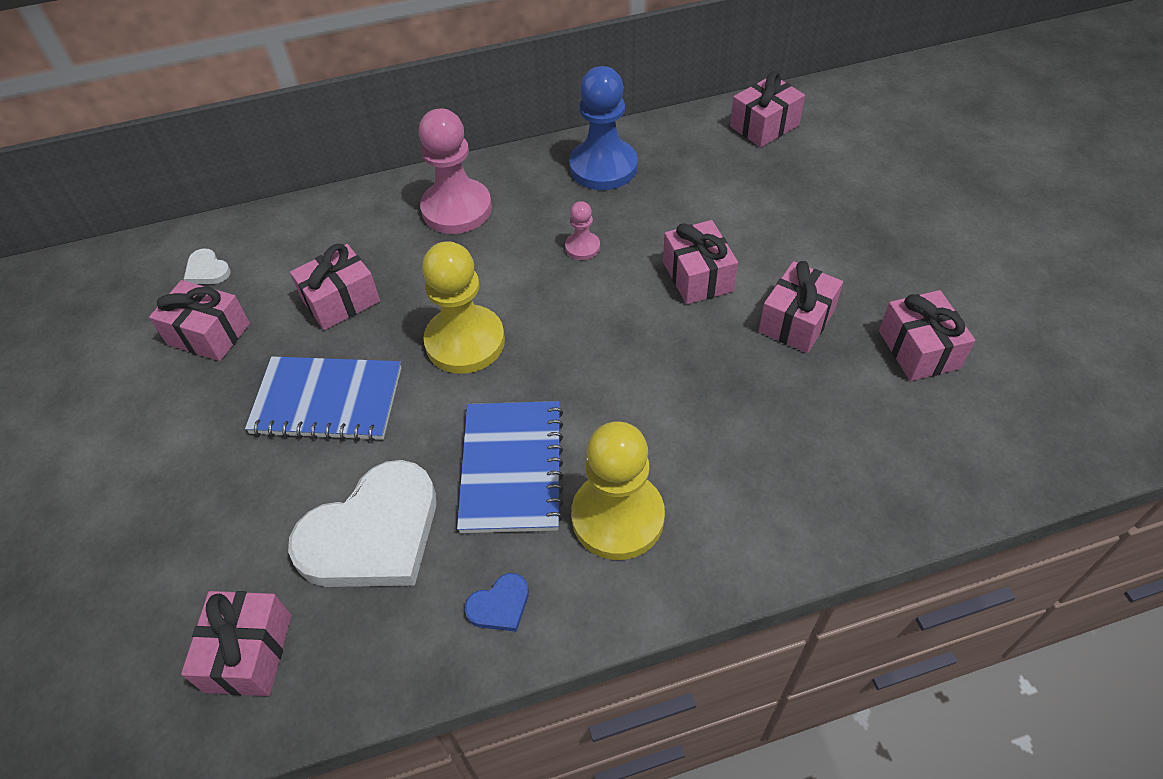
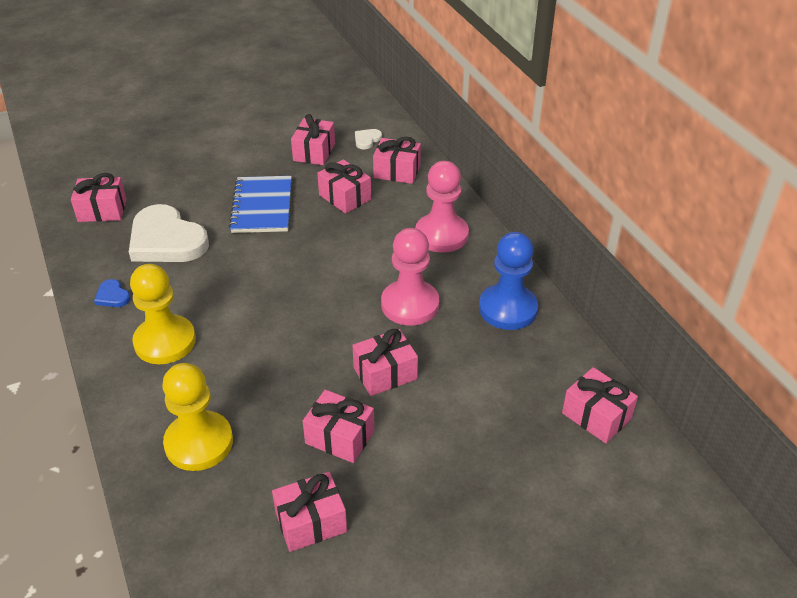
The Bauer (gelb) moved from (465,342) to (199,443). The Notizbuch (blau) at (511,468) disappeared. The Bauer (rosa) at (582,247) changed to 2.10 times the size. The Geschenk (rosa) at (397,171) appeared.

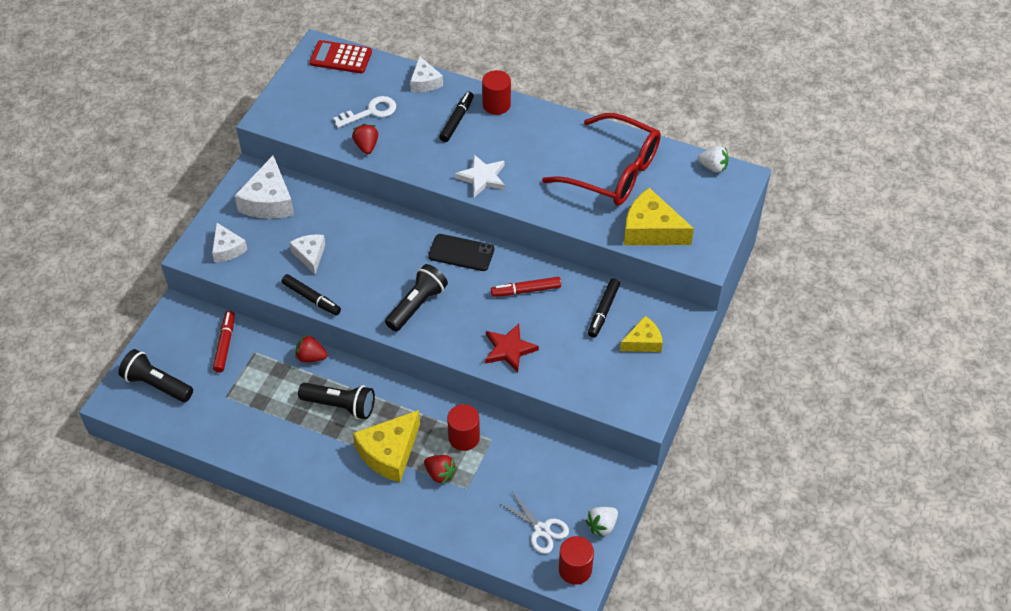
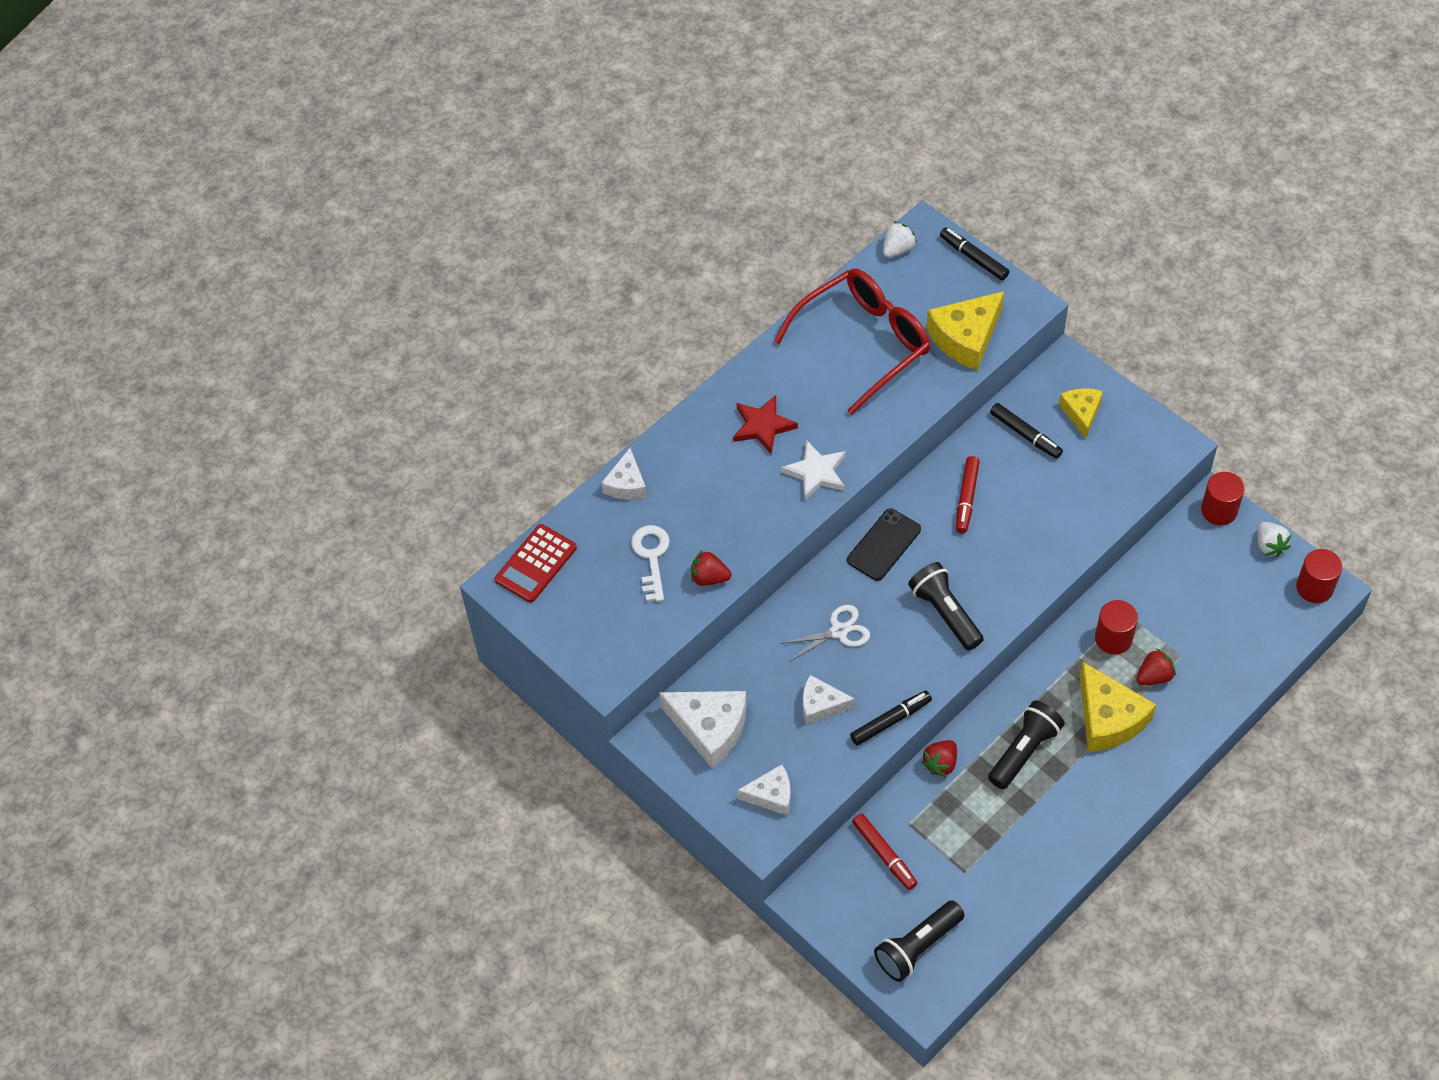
The Filzstift (rot) at (225,344) turned 150 degrees counterclockwise. The Käse (weiß) at (425,82) turned 90 degrees clockwise. The Filzstift (schwarz) moved from (457,120) to (974,258). The Vollzylinder (rot) moved from (496,105) to (1219,510). The Stern (rot) moved from (509,349) to (762,426). The Schere (weiß) moved from (541,530) to (839,631).

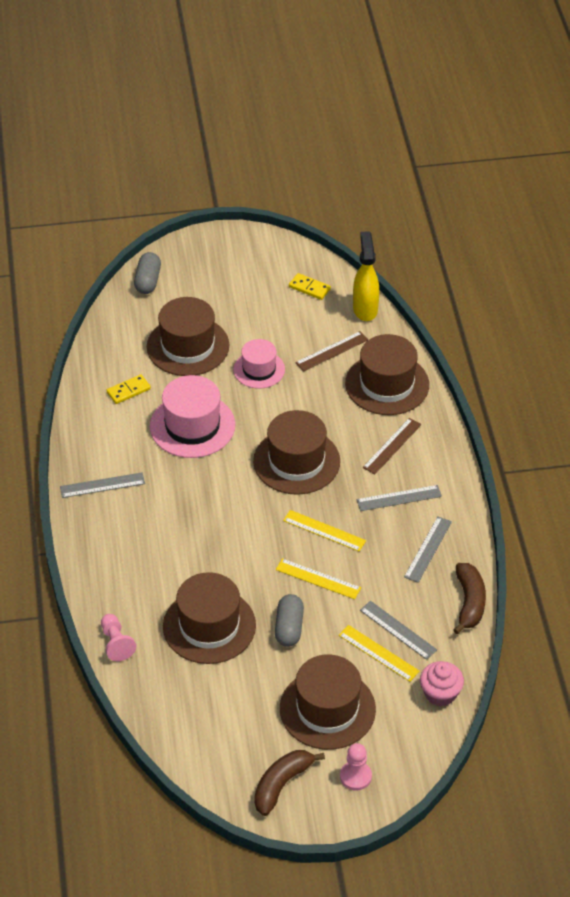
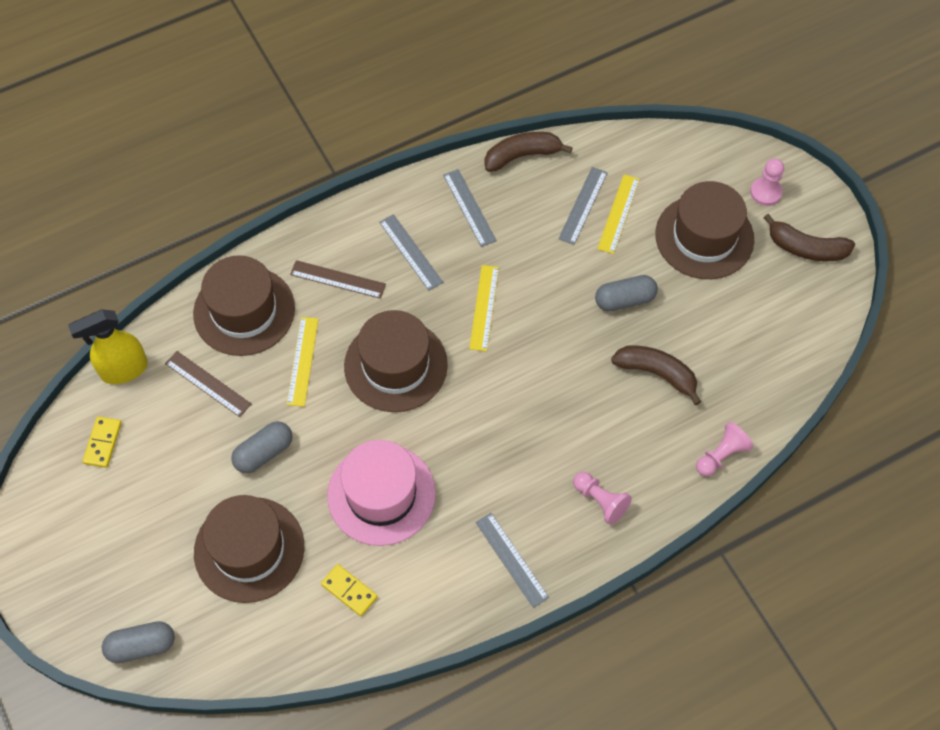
The Hut (braun) at (209,626) was replaced by the Banane (braun) at (657,374). The Hut (rosa) at (259,369) was replaced by the Kapsel (grau) at (264,453). The Lineal (gelb) moved from (318,579) to (303,361). The Lineal (grau) at (428,549) turned 60 degrees clockwise. The Muffin (rosa) at (440,693) disappeared. The Bauer (rosa) at (600,501) appeared.

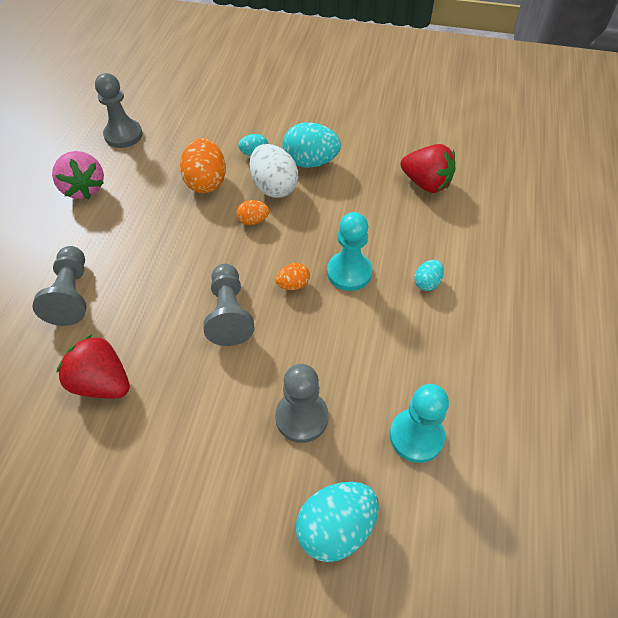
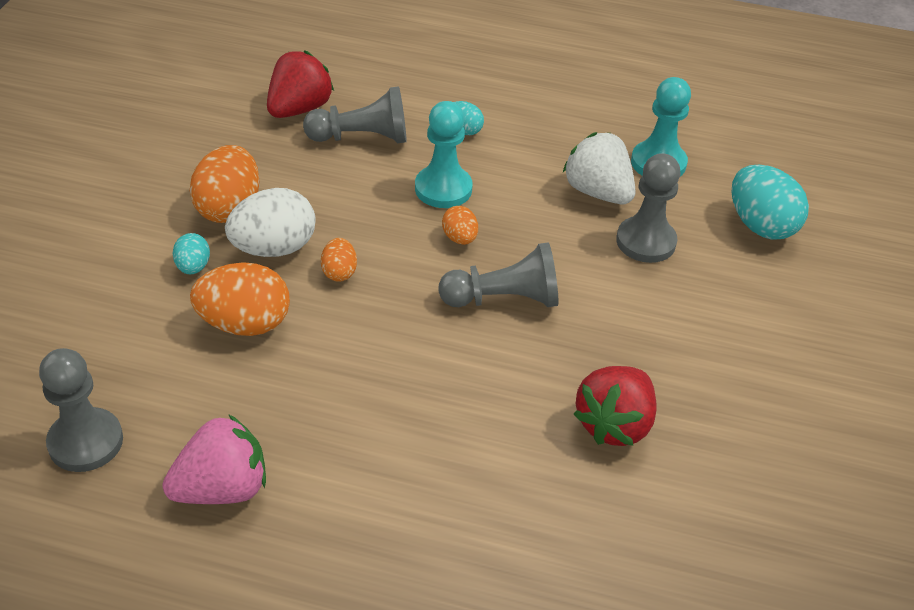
The Bauer (grau) moved from (71,295) to (362,137). The Ei (türkis) at (310,162) became the Ei (orange) at (229,208). The Erdbeere (weiß) at (597,192) appeared.

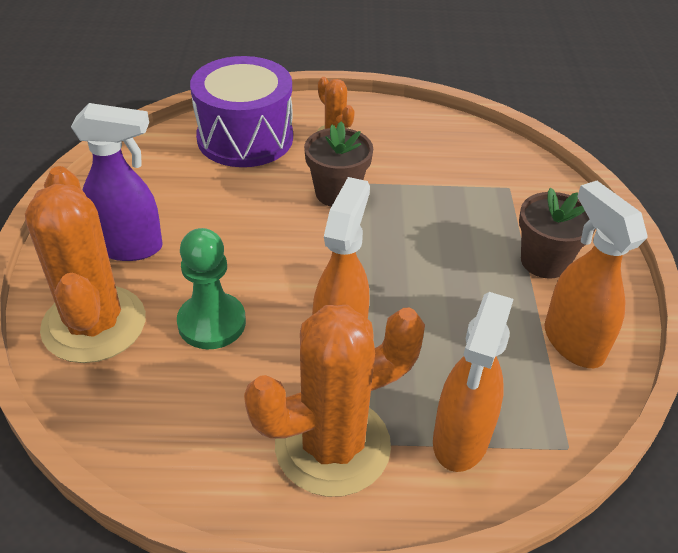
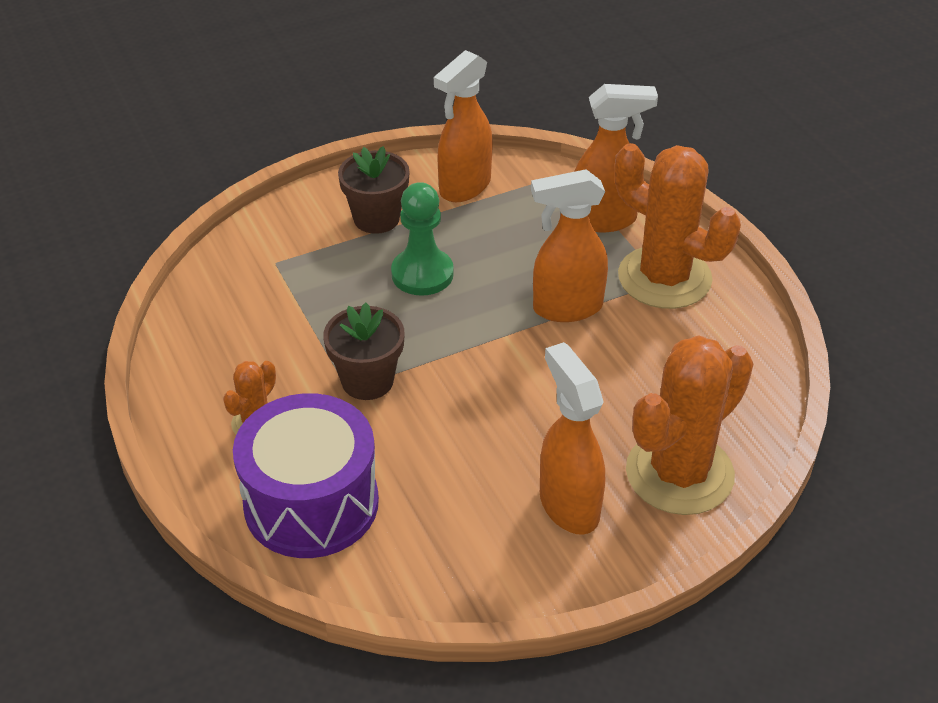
The Sprühflasche (lila) at (130,247) became the Sprühflasche (orange) at (568,505). The Bauer (grün) moved from (212,323) to (422,274).

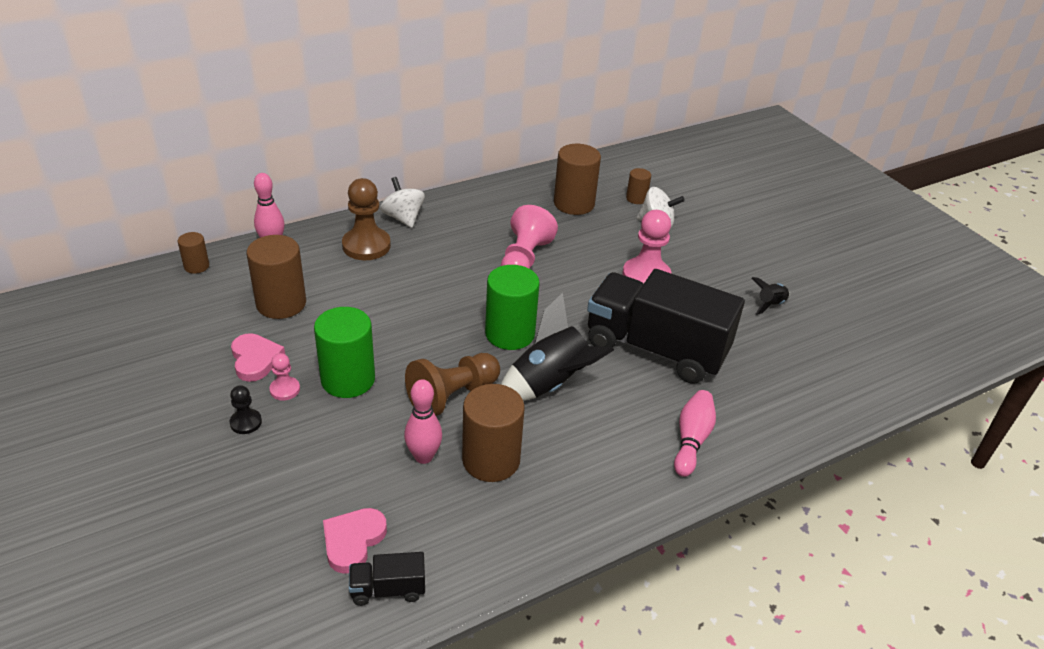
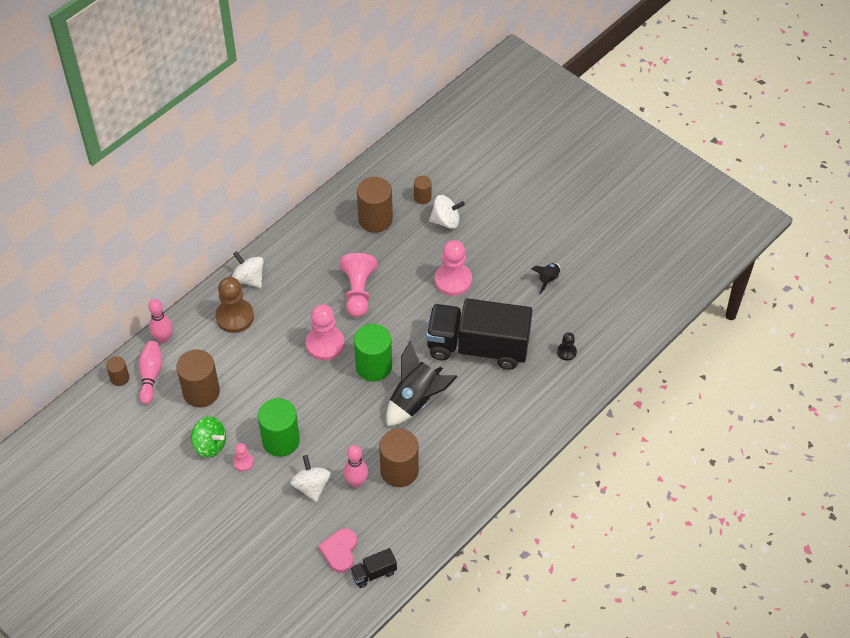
The Bauer (schwarz) moved from (246,422) to (566,352). The Herz (rosa) at (255,359) was replaced by the Kreisel (grün) at (210,445). The Bauer (braun) at (452,396) disappeared. The Bowlingkegel (rosa) moved from (691,440) to (150,375). The Kreisel (weiß) at (311,486) appeared. The Bauer (rosa) at (325,344) appeared.

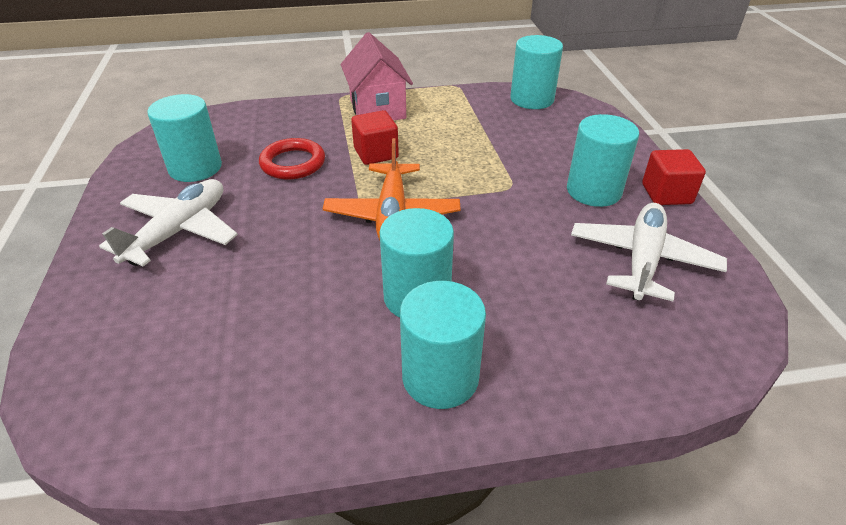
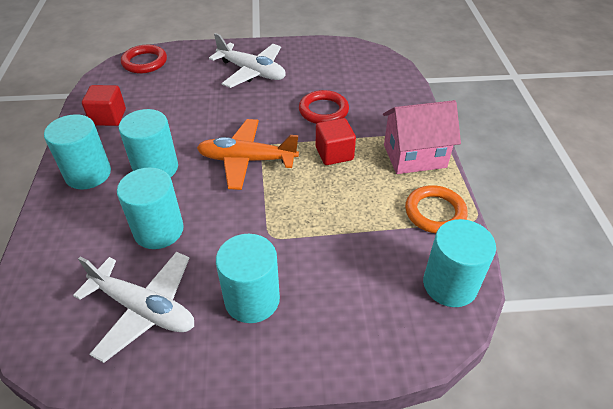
The Vollzylinder (türkis) moved from (195,168) to (158,230). The Kubus (rot) moved from (666,194) to (108,117). The Ring (rot) at (144,62) appeared. The Ring (orange) at (435,212) appeared.

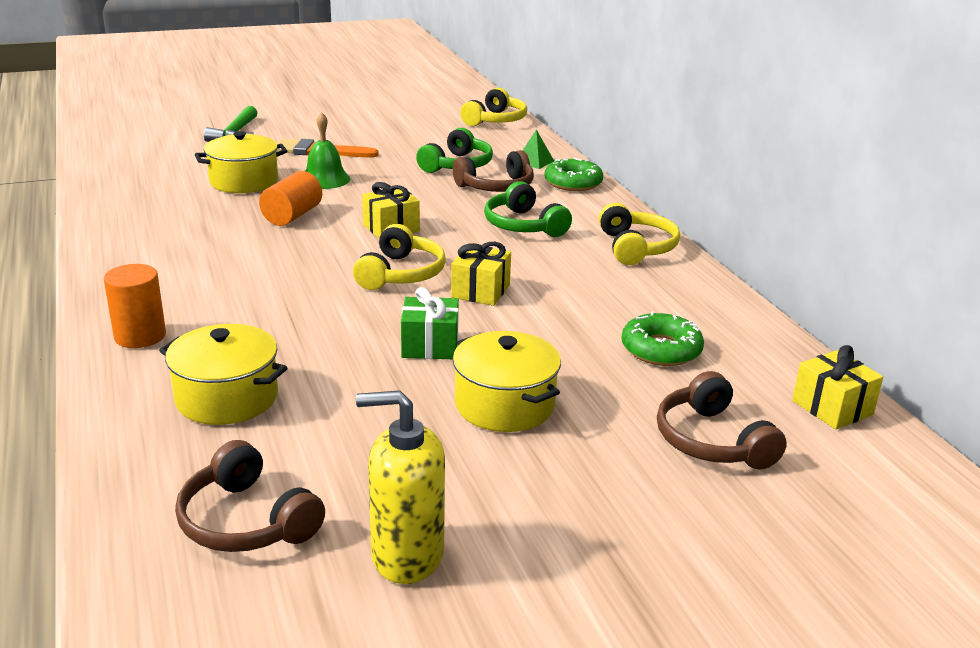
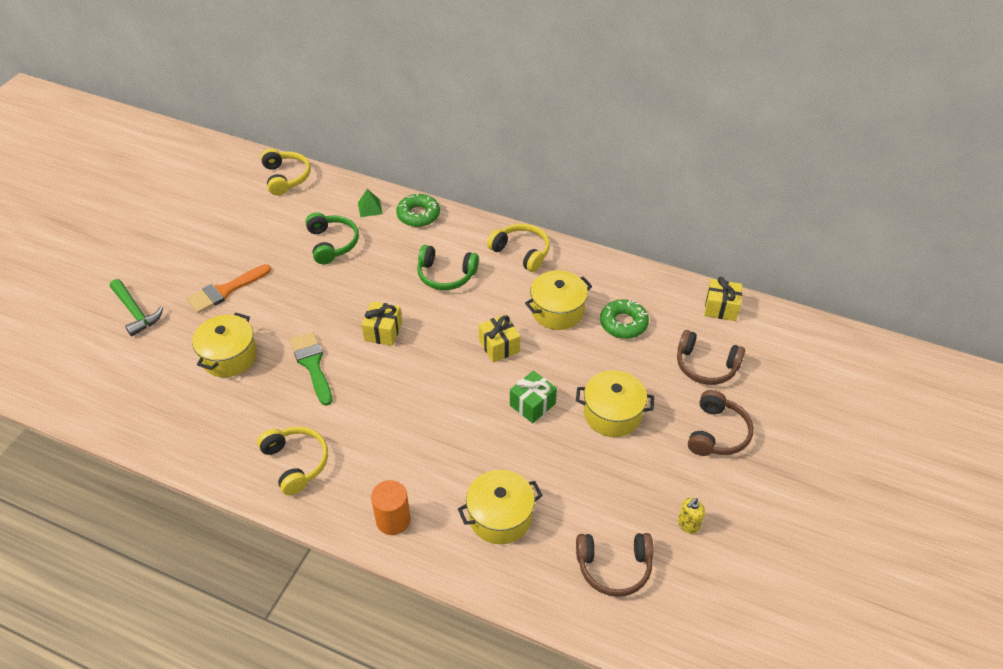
The Vollzylinder (orange) at (292,216) was replaced by the Pinsel (grün) at (312,364). The Glocke (grün) at (325,179) disappeared. The Kopfhörer (gelb) moved from (400,274) to (296,463). The Seifenspender (gelb) at (407,555) changed to 0.52 times the size. The Kopfhörer (braun) moved from (496,186) to (717,433). The Kochtopf (gelb) at (557,311) appeared.

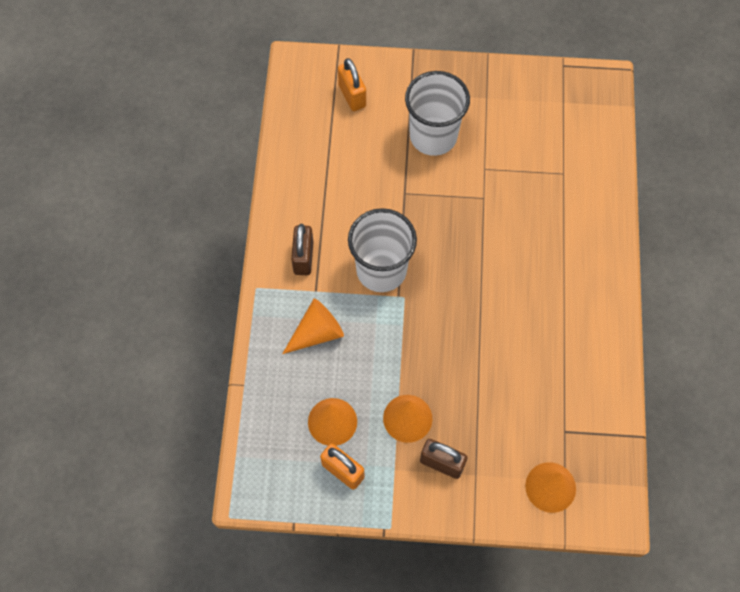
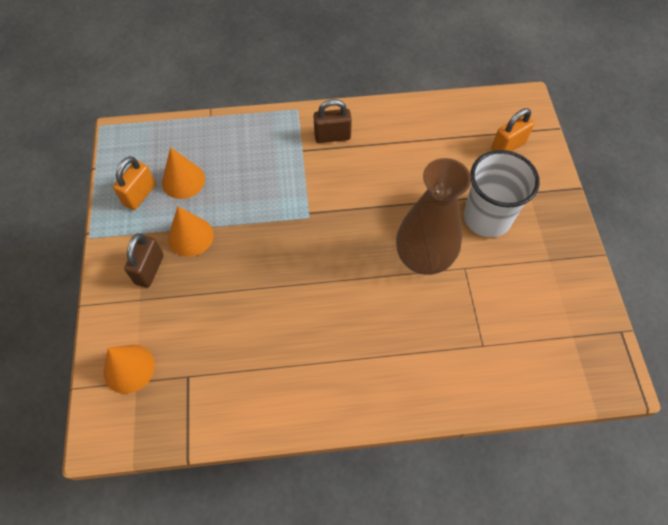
The Kegel (orange) at (317,332) disappeared. The Becher (weiß) at (381,270) disappeared. The Vase (braun) at (423,258) appeared.

